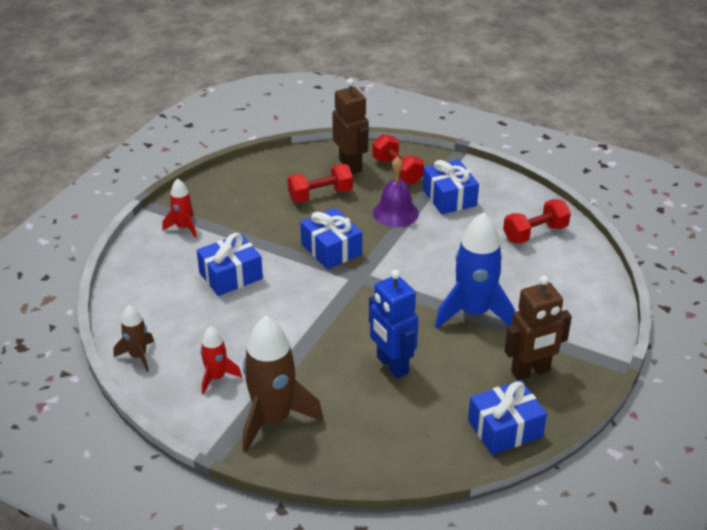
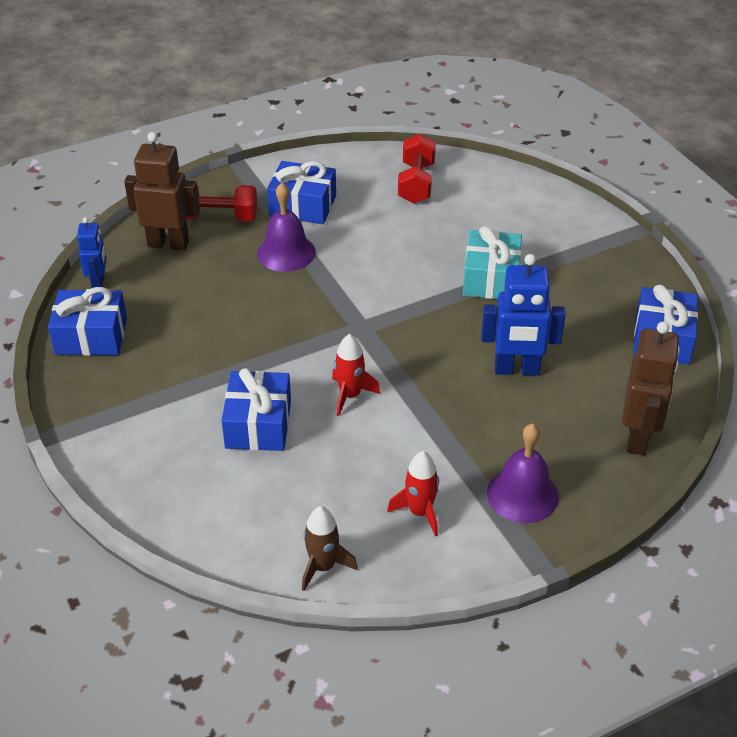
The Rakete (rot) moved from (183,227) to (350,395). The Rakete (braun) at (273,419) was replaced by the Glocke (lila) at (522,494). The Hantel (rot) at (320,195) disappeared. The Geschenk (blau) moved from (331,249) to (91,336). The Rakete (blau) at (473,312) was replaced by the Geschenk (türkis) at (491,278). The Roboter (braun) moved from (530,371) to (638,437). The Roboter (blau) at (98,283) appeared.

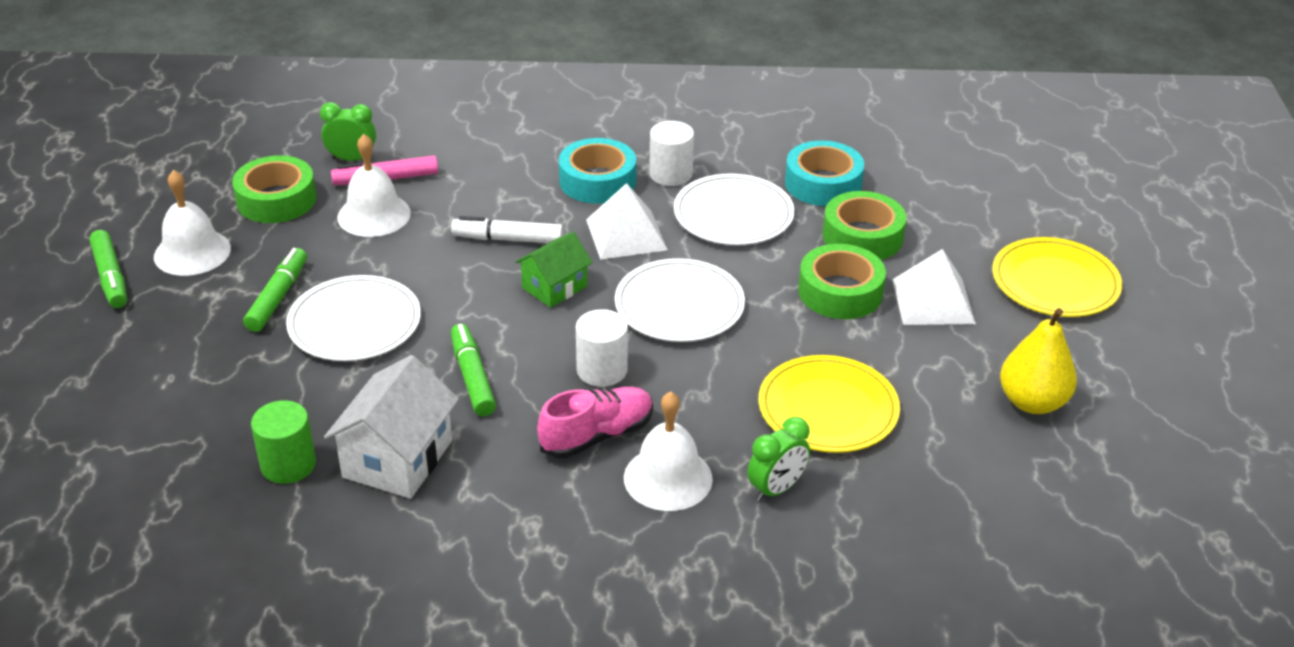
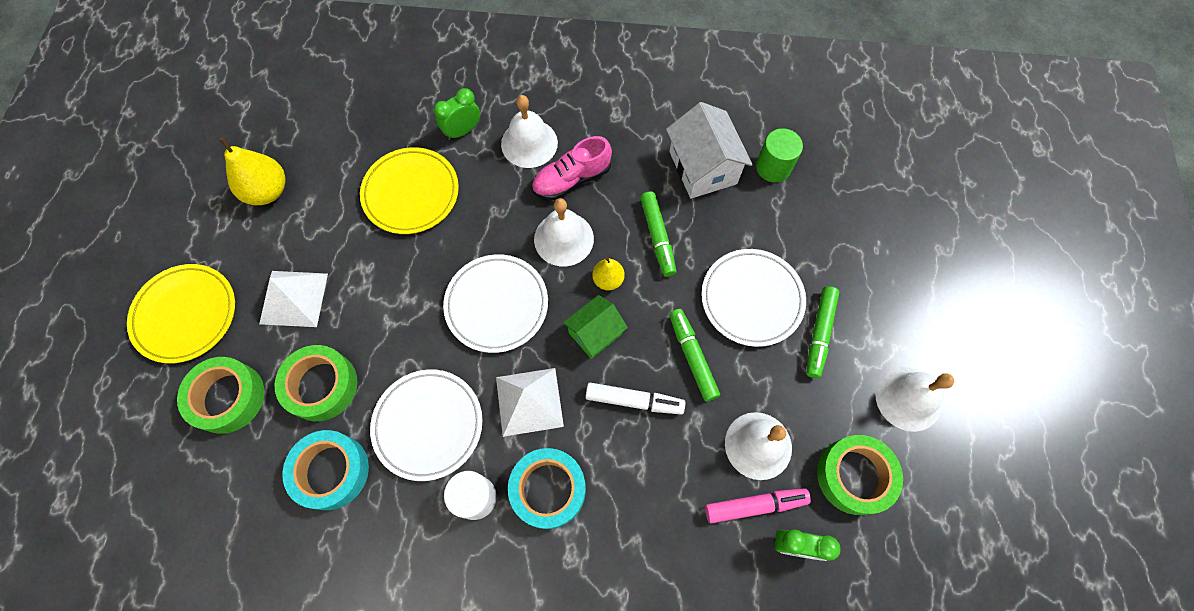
The Filzstift (grün) moved from (111,277) to (692,357). The Haus (weiß) at (398,459) turned 45 degrees counterclockwise. The Vollzylinder (weiß) at (602,370) was replaced by the Glocke (weiß) at (563,239). The Klebeband (grün) moved from (840,292) to (228,397). The Birne (gelb) at (608,280) appeared.

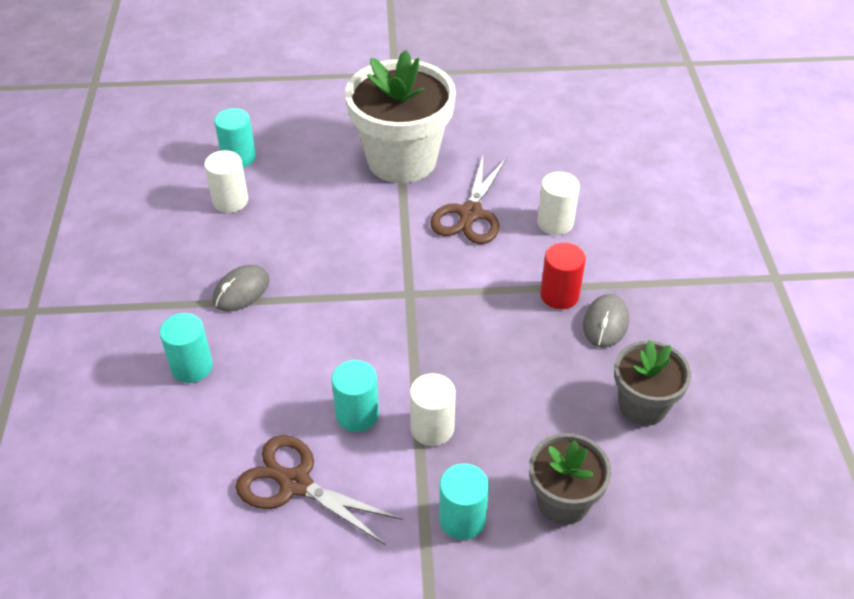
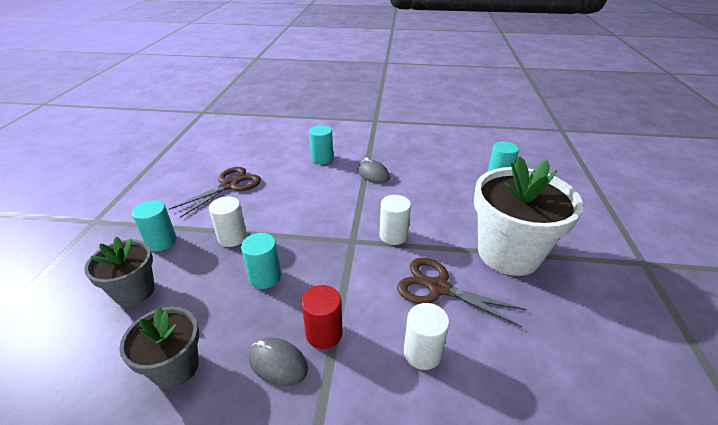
The Vollzylinder (weiß) moved from (230,201) to (393,235). The Vollzylinder (türkis) moved from (357,414) to (265,277).

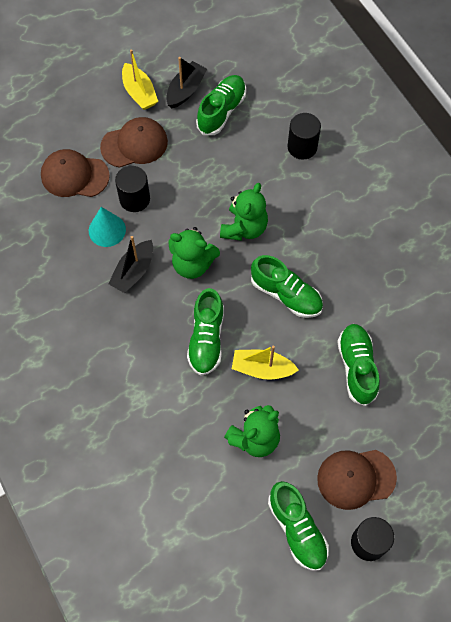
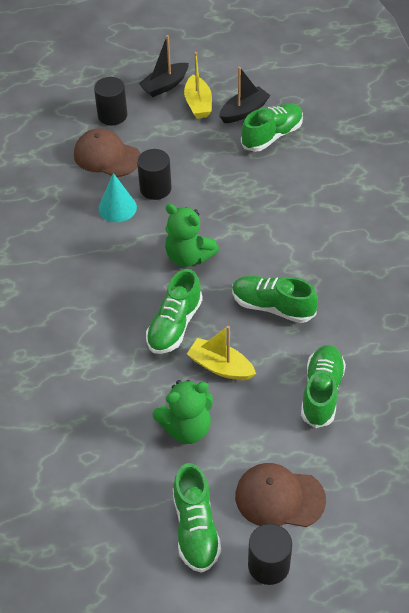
The Kappe (braun) at (134,144) disappeared. The Boot (schwarz) moved from (133,271) to (165,85). The Teddybär (grün) at (244,228) disappeared. The Schuh (grün) at (286,294) turned 150 degrees clockwise. The Vollzylinder (schwarz) moved from (302,147) to (112,115).

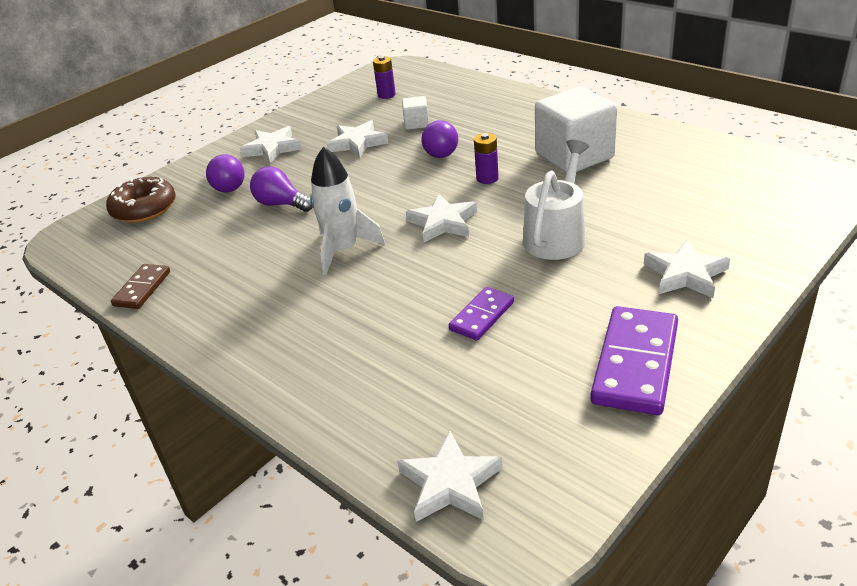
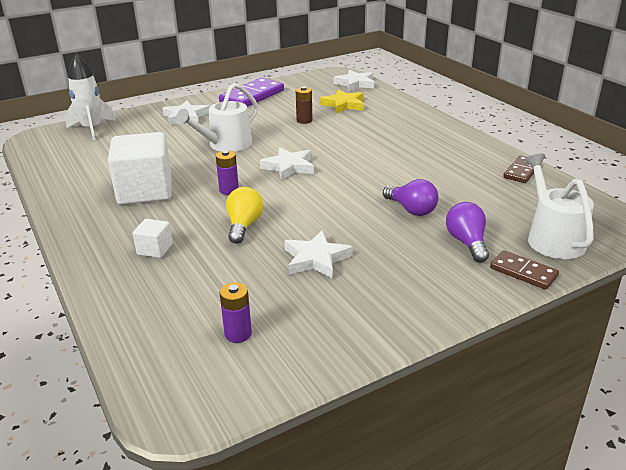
The Donut (braun) at (144,208) was replaced by the Gießkanne (weiß) at (552,238). The Stern (weiß) at (272,148) disappeared. The Rakete (weiß) moved from (343,250) to (92,129). The Kubus (weiß) moved from (416,123) to (155,249). The Glühbirne (lila) at (439,151) became the Glühbirne (gelb) at (244,225). The Dominostein (lila) at (482,316) was replaced by the Batterie (braun) at (304,120). The Stern (gelb) at (343,105) appeared. The Dominostein (braun) at (523,272) appeared.

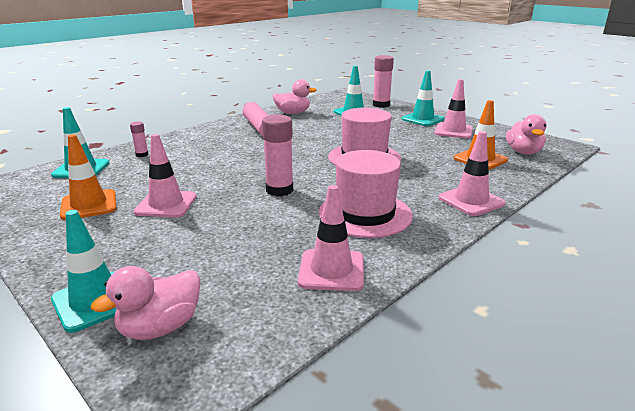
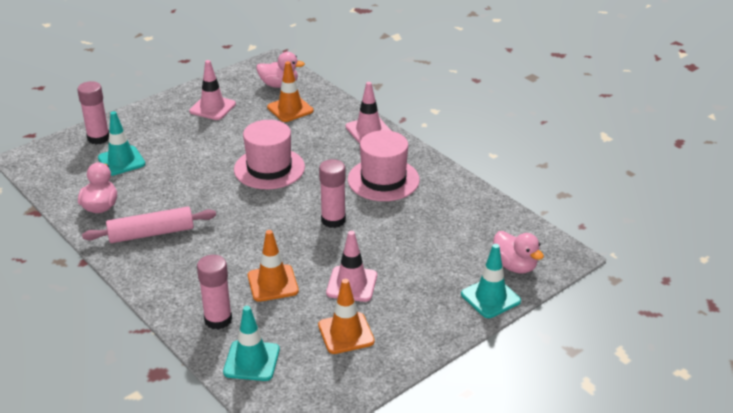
The Klebestift (rosa) at (142,155) changed to 1.90 times the size. The Leitkegel (rosa) at (331,270) disappeared. The Leitkegel (türkis) at (422,119) disappeared. The Leitkegel (orange) at (273,283) appeared.

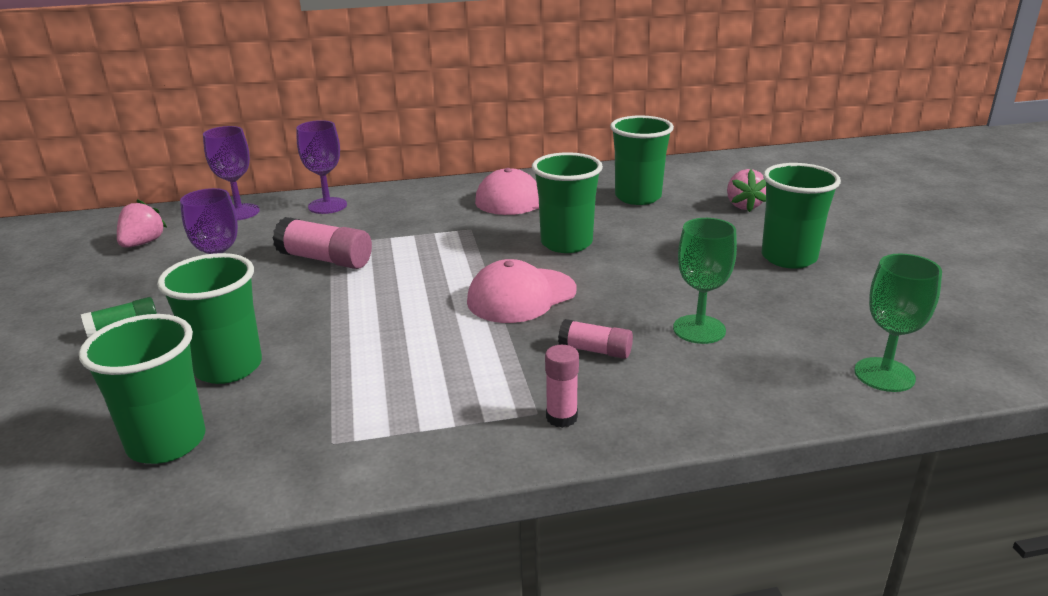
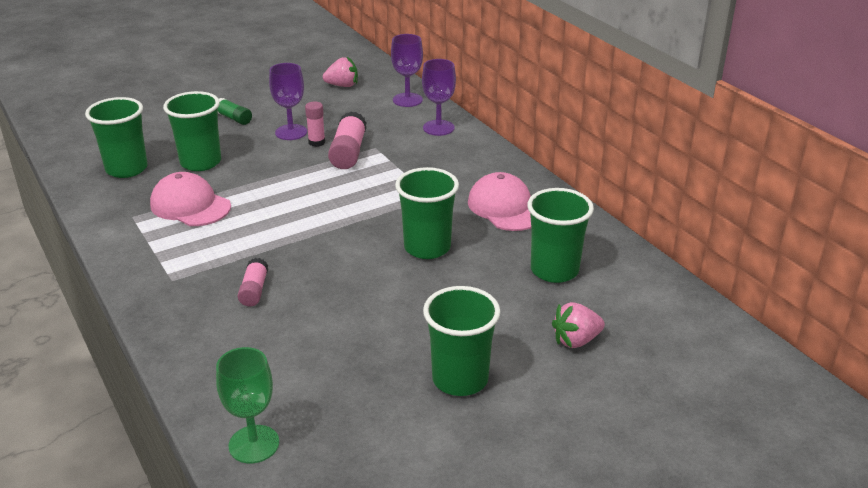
The Kappe (rosa) moved from (521,296) to (190,205). The Klebestift (rosa) moved from (561,417) to (316,142). The Kelch (grün) at (699,329) disappeared.

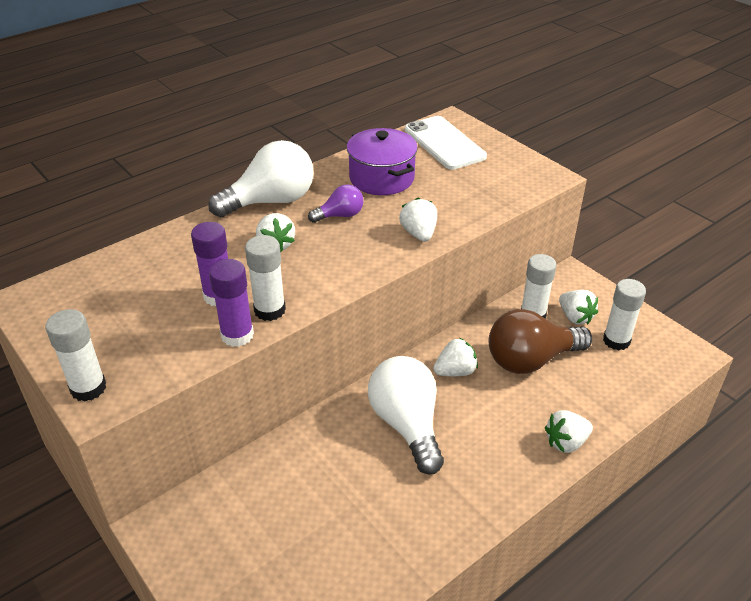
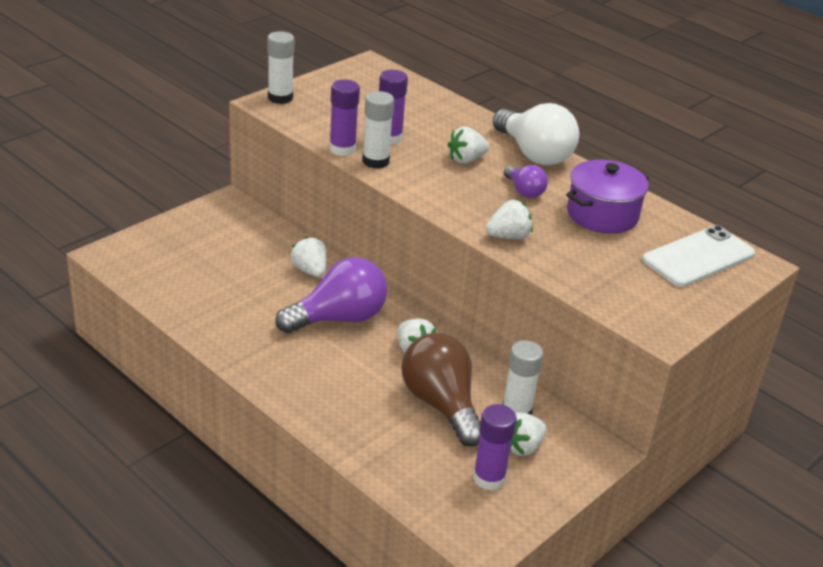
The Glühbirne (weiß) at (407,425) became the Glühbirne (lila) at (339,318). The Erdbeere (weiß) moved from (566,442) to (310,270). The Klebestift (weiß) at (616,341) became the Klebestift (lila) at (489,478).

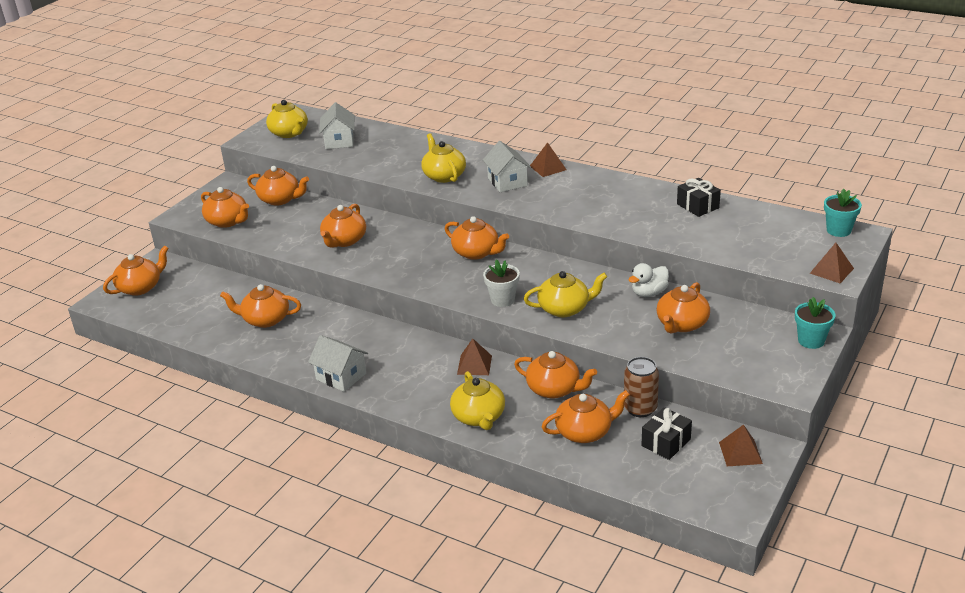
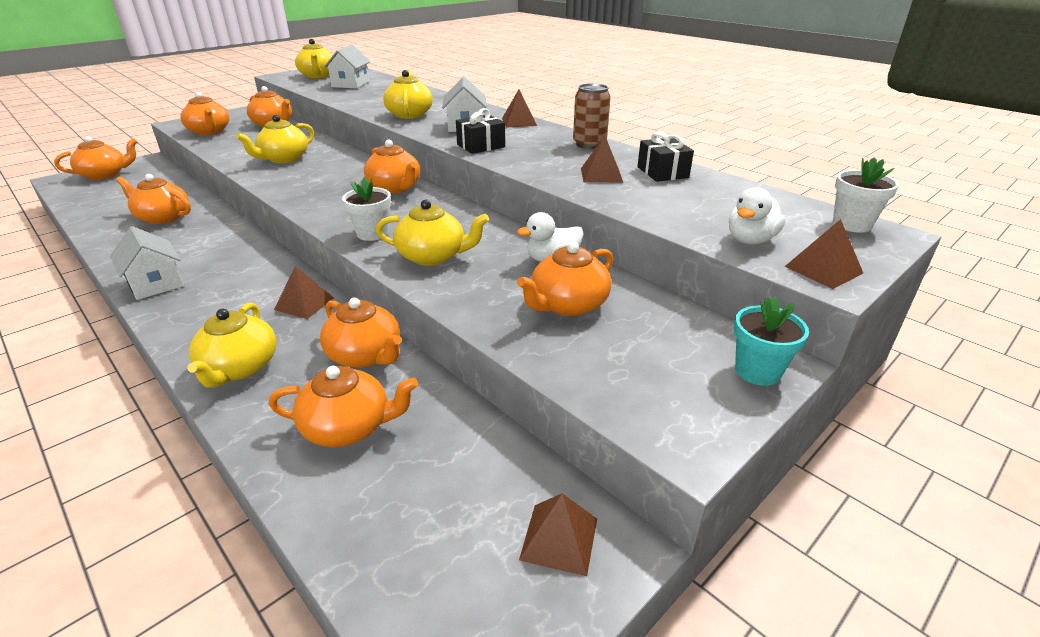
The Teekanne (orange) at (344,241) became the Teekanne (gelb) at (283,159). The Dose (braun) moved from (640,408) to (589,144). The Geschenk (schwarz) moved from (666,442) to (481,146). The Blumentopf (türkis) at (838,230) became the Blumentopf (weiß) at (851,224). The Pyramide (braun) at (601,175) appeared. The Ente (weiß) at (750,240) appeared.

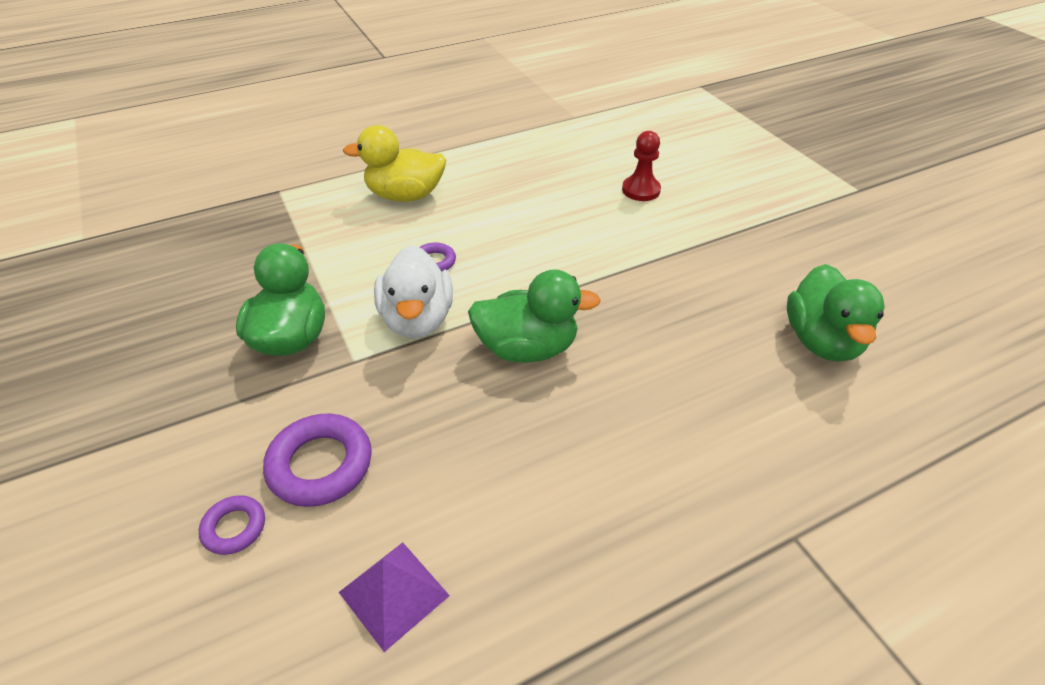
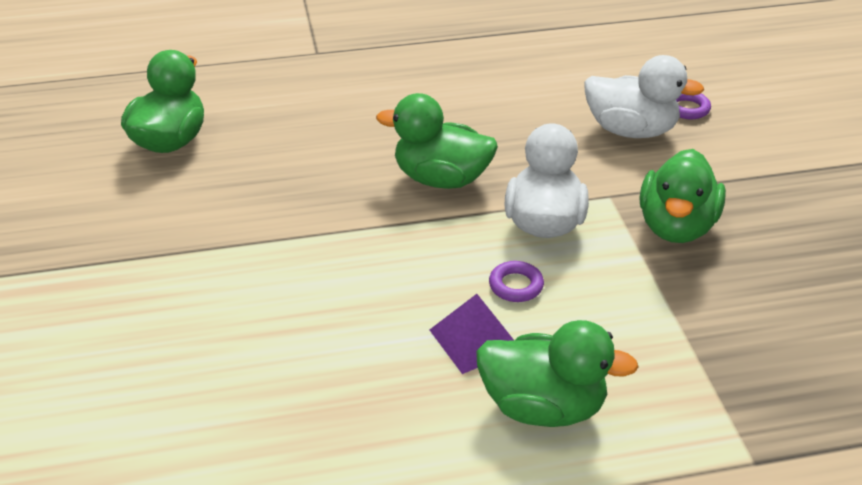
The Ring (lila) at (320,465) was replaced by the Ente (weiß) at (631,130). The Pyramide (lila) moved from (394,593) to (475,339). The Ente (gelb) at (405,196) became the Ente (grün) at (543,407). The Bauer (rot) at (641,190) disappeared.

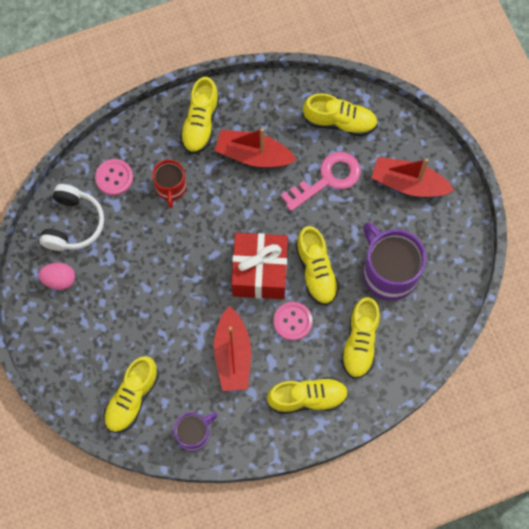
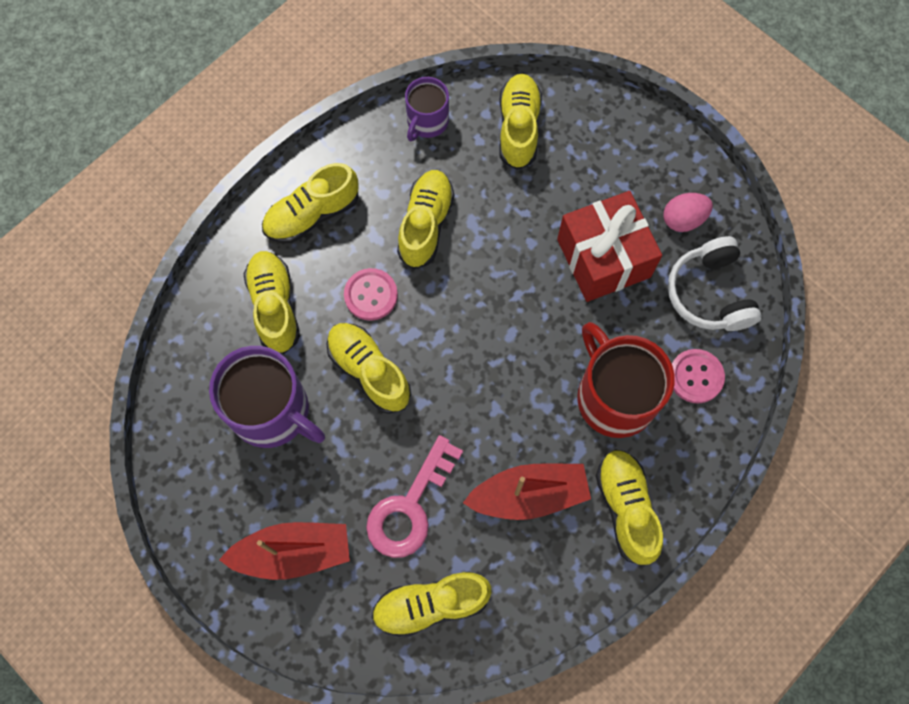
The Tasse (rot) at (171,188) changed to 1.74 times the size. The Boot (rot) at (233,355) was replaced by the Schuh (gelb) at (426,224). The Geschenk (rot) moved from (260,272) to (603,258).

